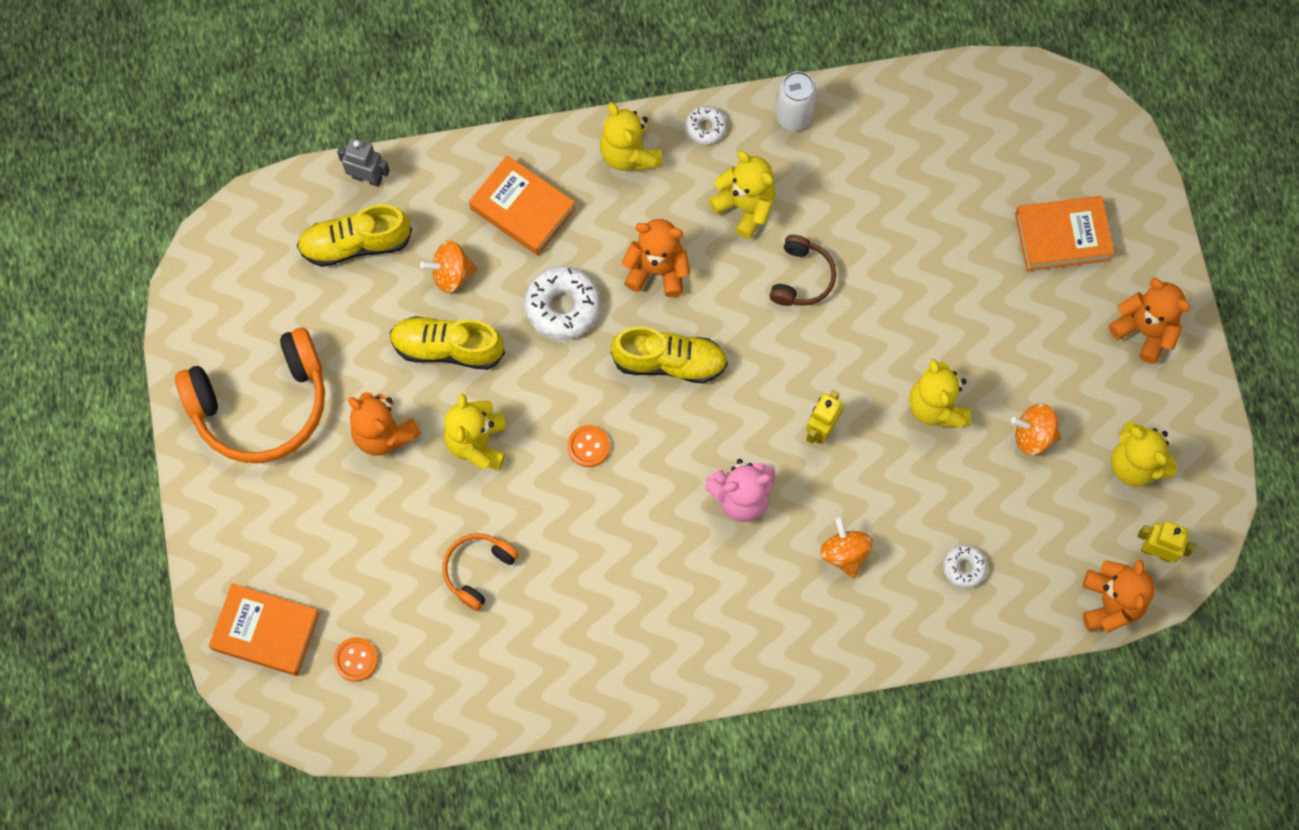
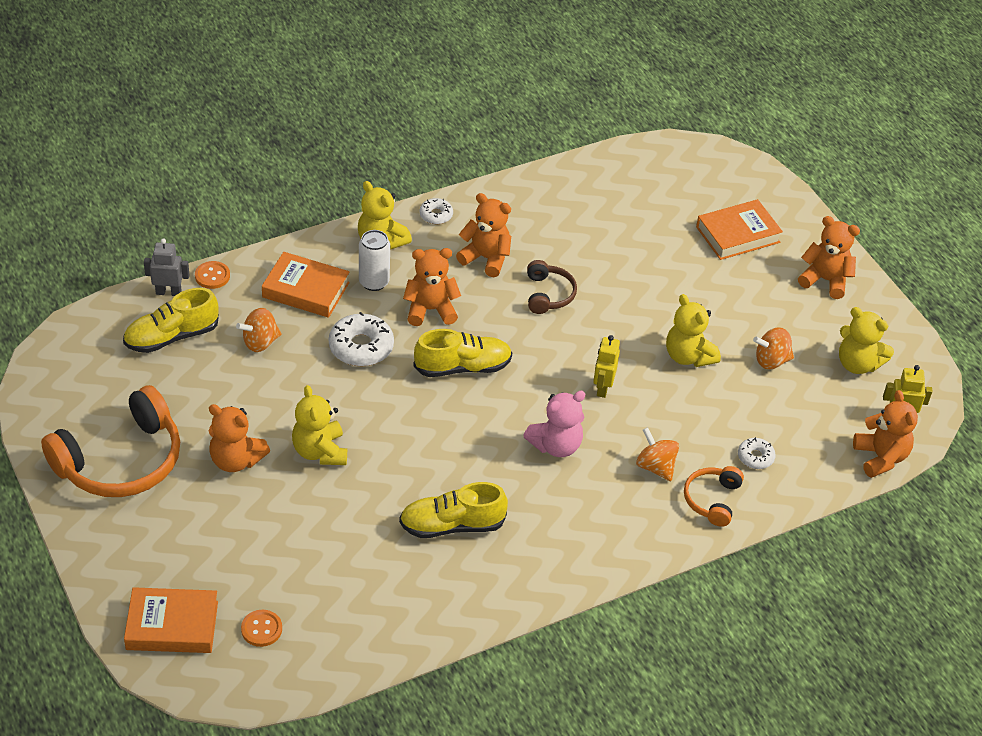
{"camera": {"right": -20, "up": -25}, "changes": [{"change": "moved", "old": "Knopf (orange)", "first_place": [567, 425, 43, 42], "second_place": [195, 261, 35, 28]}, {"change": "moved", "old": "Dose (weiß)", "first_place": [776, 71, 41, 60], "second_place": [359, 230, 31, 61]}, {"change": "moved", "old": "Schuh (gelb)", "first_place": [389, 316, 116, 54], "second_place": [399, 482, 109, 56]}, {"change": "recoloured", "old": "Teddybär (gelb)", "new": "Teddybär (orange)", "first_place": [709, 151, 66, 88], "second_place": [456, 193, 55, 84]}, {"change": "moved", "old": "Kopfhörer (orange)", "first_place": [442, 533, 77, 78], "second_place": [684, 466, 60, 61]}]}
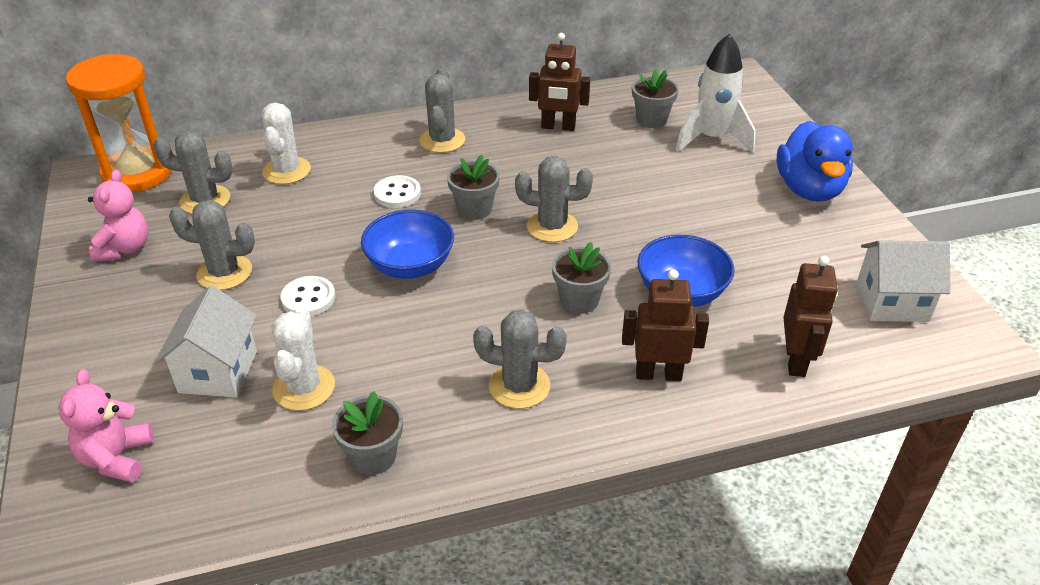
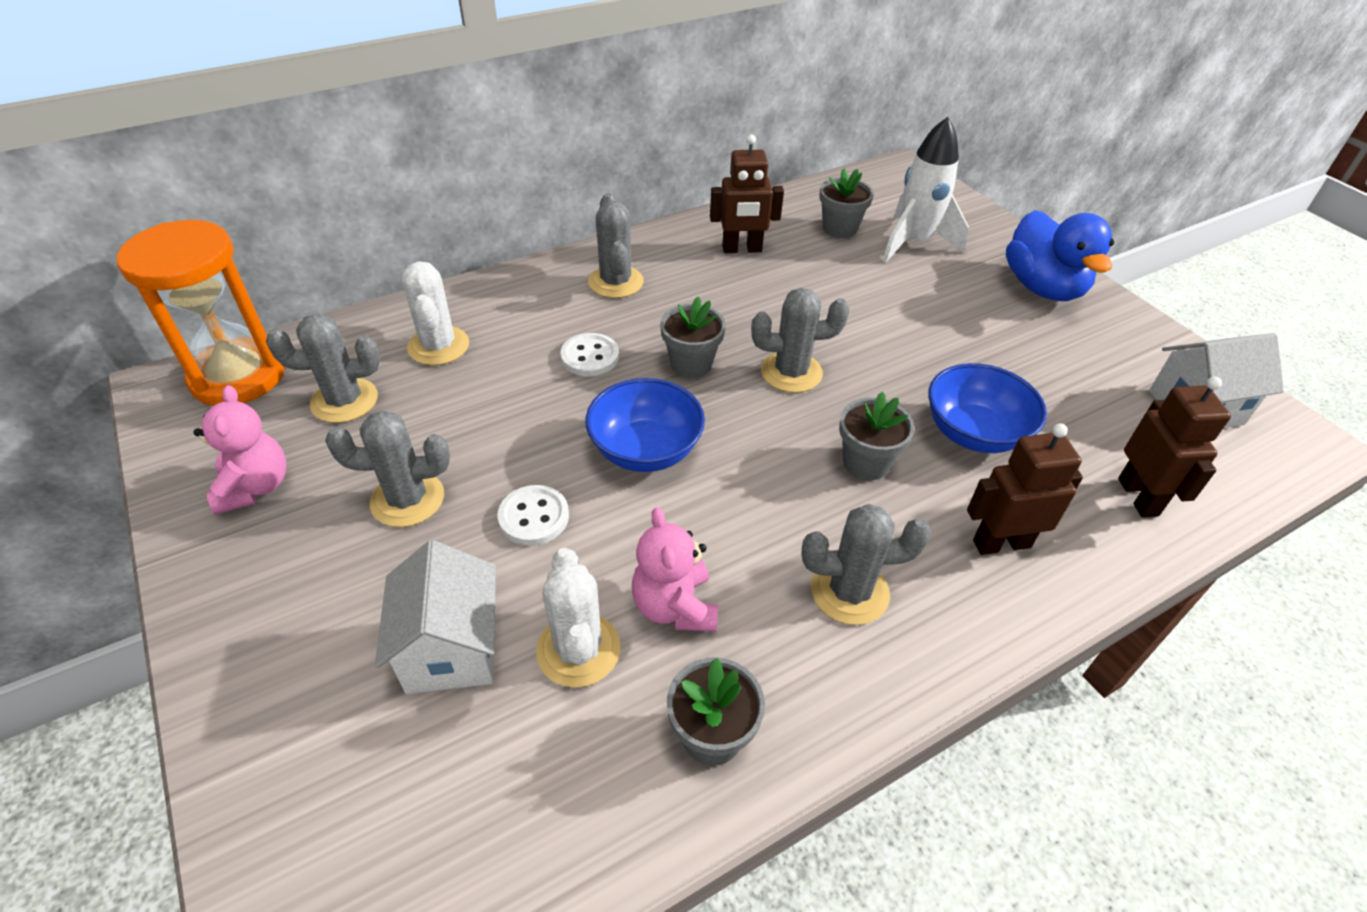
{"camera": {"right": -15, "up": 5}, "changes": [{"change": "moved", "old": "Teddybär (rosa)", "first_place": [58, 369, 96, 113], "second_place": [632, 507, 86, 124]}]}
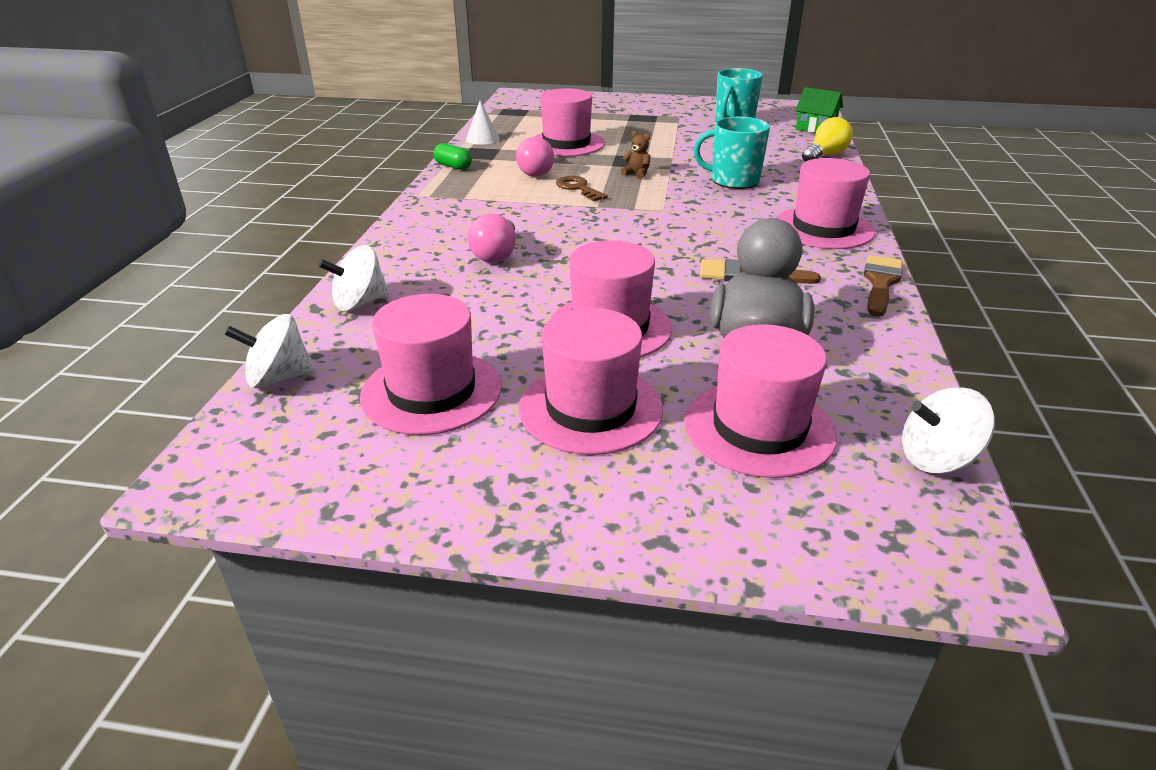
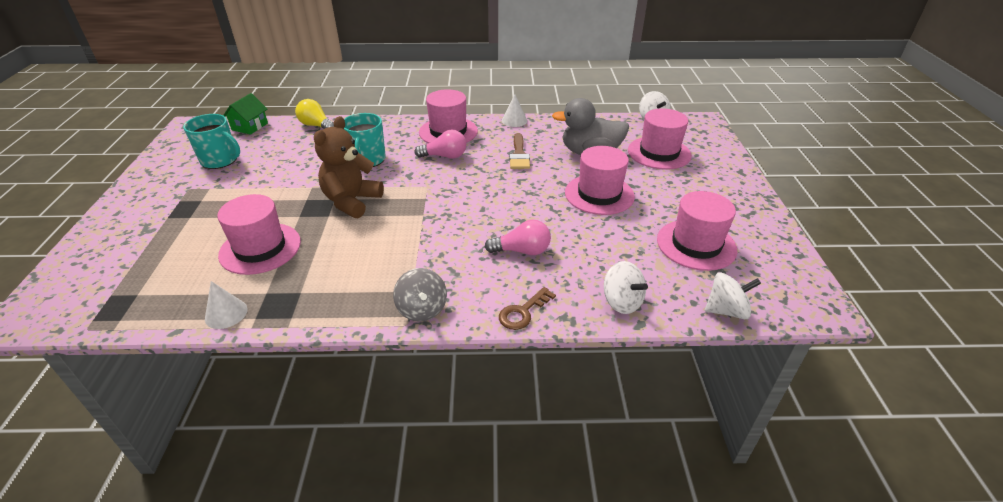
{"camera": {"right": -100, "up": 5}, "changes": [{"change": "resized", "old": "Teddybär (braun)", "first_place": [621, 131, 29, 48], "second_place": [314, 116, 70, 102], "factor": 2.46}, {"change": "added", "new": "Kreisel (grau)", "second_place": [393, 268, 54, 54]}, {"change": "moved", "old": "Glühbirne (rosa)", "first_place": [516, 137, 38, 40], "second_place": [414, 130, 52, 28]}, {"change": "moved", "old": "Schlüssel (braun)", "first_place": [556, 176, 52, 25], "second_place": [499, 287, 57, 43]}, {"change": "replaced", "old": "Pinsel (braun)", "new": "Kegel (weiß)", "first_place": [864, 255, 39, 62], "second_place": [502, 94, 25, 33]}, {"change": "turned", "old": "Kreisel (weiß)", "first_place": [225, 314, 90, 74], "second_place": [705, 272, 56, 47], "degrees": -75}, {"change": "removed", "old": "Kapsel (grün)", "first_place": [433, 143, 39, 27]}, {"change": "removed", "old": "Hut (rosa)", "first_place": [519, 308, 144, 147]}]}
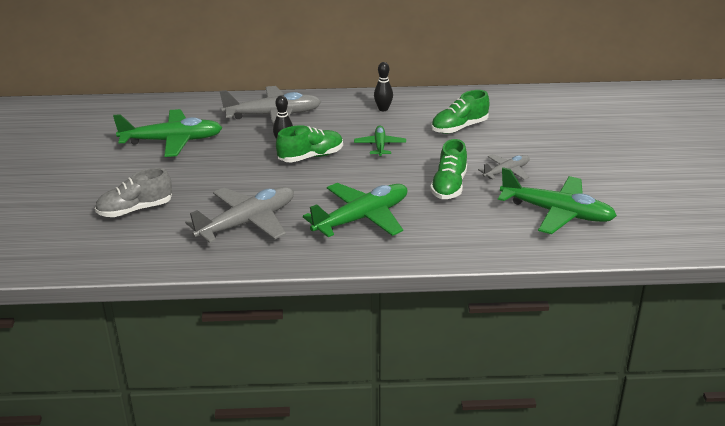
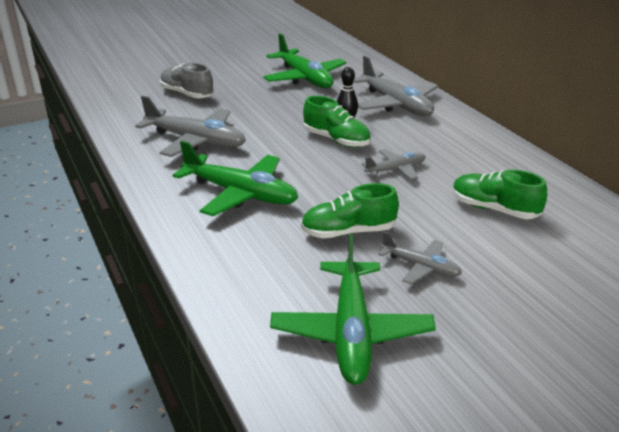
{"camera": {"right": 65, "up": 0}, "changes": [{"change": "recoloured", "old": "Flugzeug (grün)", "new": "Flugzeug (grau)", "first_place": [354, 126, 52, 30], "second_place": [361, 149, 65, 31]}, {"change": "removed", "old": "Bowlingkegel (schwarz)", "first_place": [374, 62, 19, 49]}]}
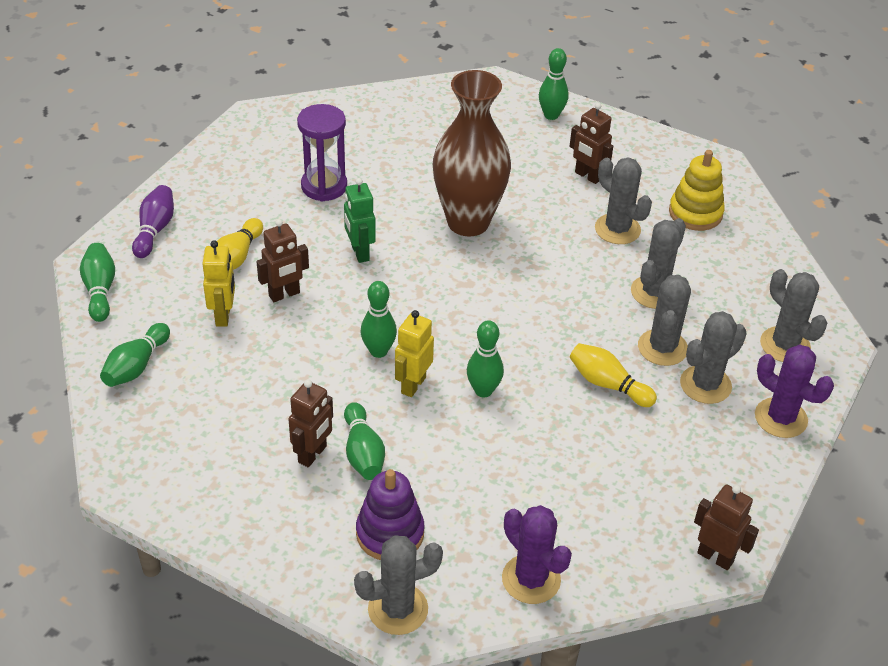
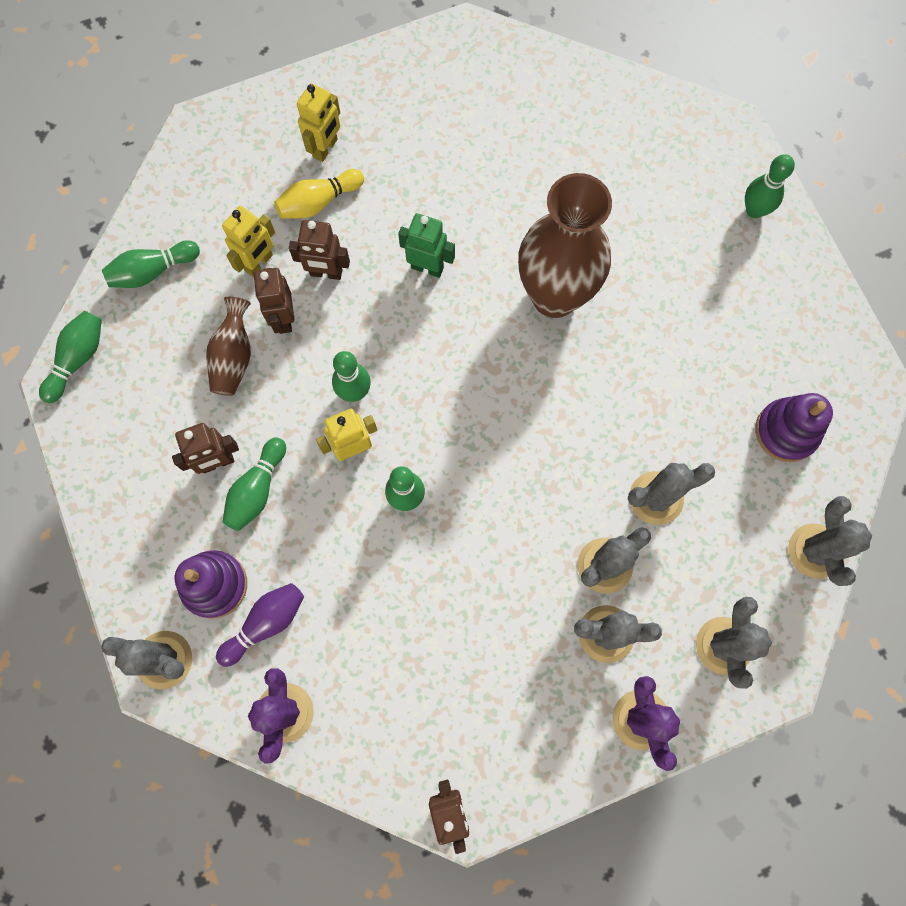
{"camera": {"right": 40, "up": 30}, "changes": [{"change": "moved", "old": "Bowlingkegel (grün)", "first_place": [80, 243, 35, 79], "second_place": [39, 310, 63, 93]}, {"change": "added", "new": "Vase (braun)", "second_place": [206, 297, 45, 99]}, {"change": "moved", "old": "Bowlingkegel (lila)", "first_place": [132, 185, 42, 73], "second_place": [216, 583, 88, 84]}, {"change": "moved", "old": "Roboter (braun)", "first_place": [570, 103, 43, 81], "second_place": [253, 268, 41, 66]}, {"change": "added", "new": "Roboter (gelb)", "second_place": [297, 83, 43, 79]}, {"change": "turned", "old": "Roboter (grün)", "first_place": [344, 178, 32, 85], "second_place": [398, 213, 57, 65], "degrees": 90}, {"change": "recoloured", "old": "Stapelspielzeug (gelb)", "new": "Stapelspielzeug (lila)", "first_place": [669, 150, 56, 81], "second_place": [755, 393, 78, 69]}, {"change": "moved", "old": "Kaktus (grau)", "first_place": [595, 157, 57, 87], "second_place": [788, 496, 84, 90]}, {"change": "removed", "old": "Sanduhr (lila)", "first_place": [297, 104, 50, 98]}, {"change": "removed", "old": "Bowlingkegel (gelb)", "first_place": [570, 343, 87, 64]}]}
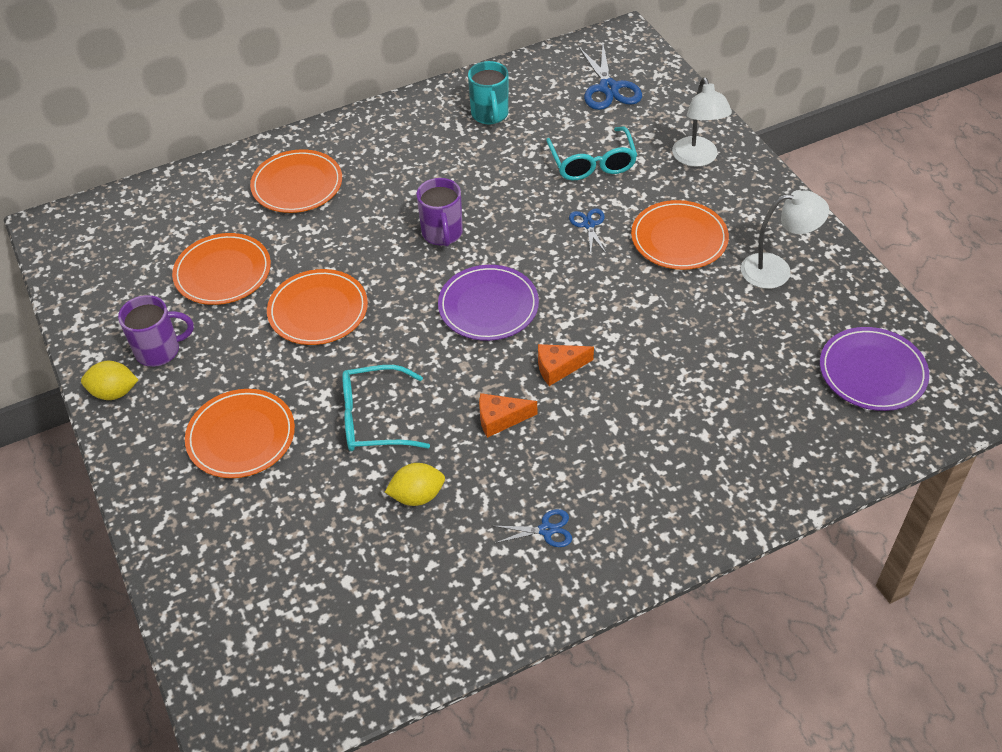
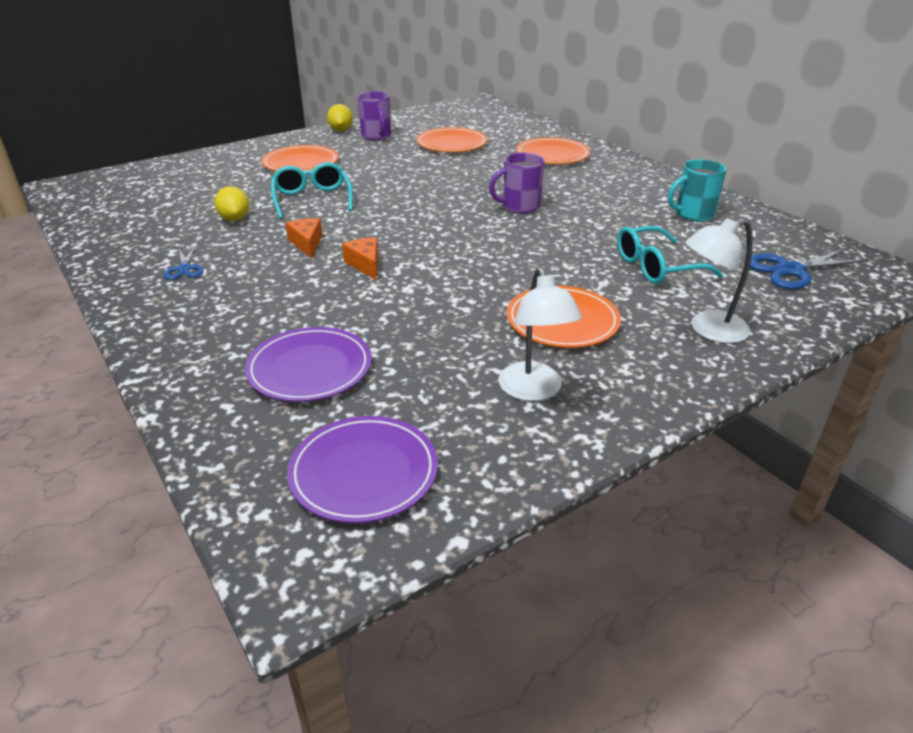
{"camera": {"right": 80, "up": -15}, "changes": [{"change": "moved", "old": "Teller (lila)", "first_place": [438, 265, 101, 76], "second_place": [245, 327, 126, 75]}, {"change": "removed", "old": "Teller (orange)", "first_place": [267, 269, 101, 76]}, {"change": "removed", "old": "Schere (blau)", "first_place": [569, 208, 38, 46]}]}
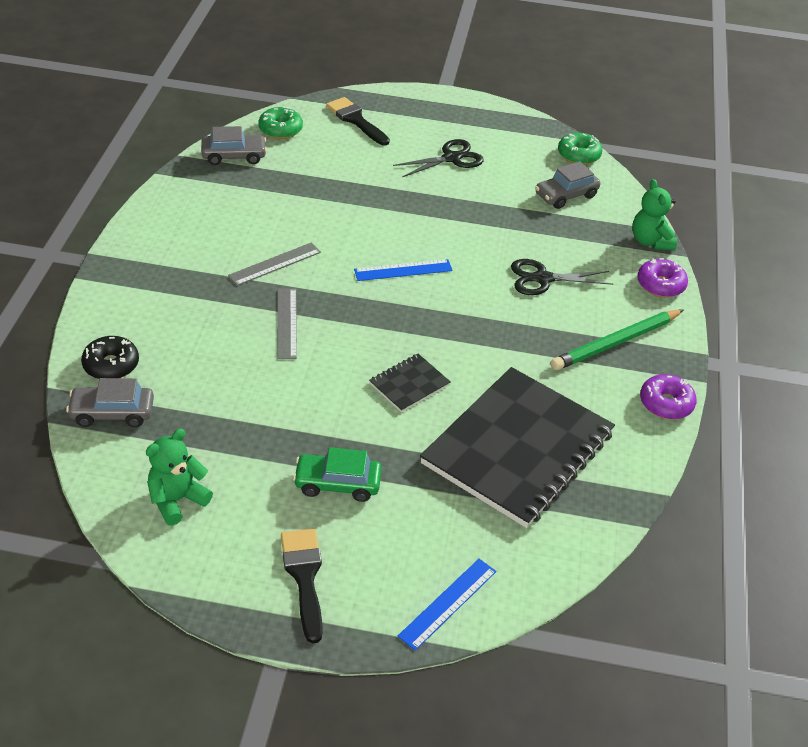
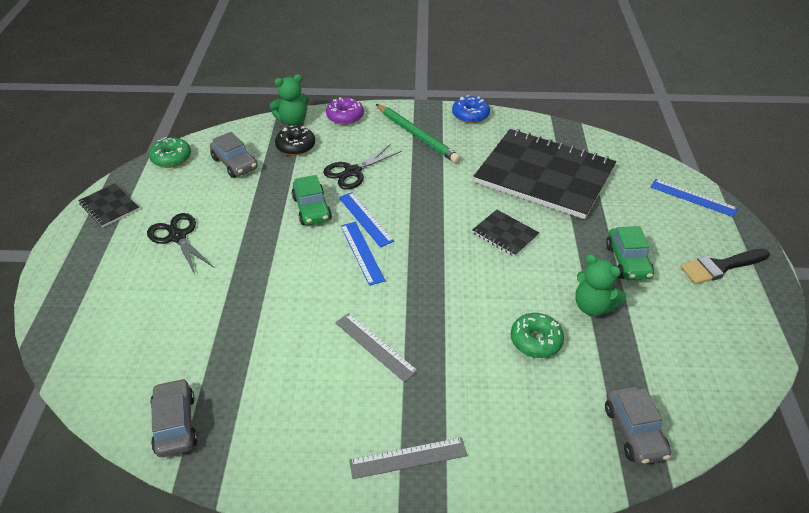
{"camera": {"right": -95, "up": 0}, "changes": [{"change": "added", "new": "Notizbuch (schwarz)", "second_place": [78, 183, 61, 44]}, {"change": "moved", "old": "Donut (schwarz)", "first_place": [81, 336, 58, 43], "second_place": [275, 126, 40, 30]}, {"change": "added", "new": "Auto (grün)", "second_place": [292, 175, 40, 50]}, {"change": "turned", "old": "Schere (schwarz)", "first_place": [511, 259, 102, 36], "second_place": [323, 145, 79, 45], "degrees": 60}, {"change": "added", "new": "Lineal (blau)", "second_place": [339, 192, 55, 55]}, {"change": "moved", "old": "Lineal (grau)", "first_place": [277, 288, 20, 71], "second_place": [349, 437, 119, 42]}, {"change": "recoloured", "old": "Donut (lila)", "new": "Donut (blau)", "first_place": [640, 374, 57, 45], "second_place": [452, 95, 38, 28]}, {"change": "moved", "old": "Donut (grün)", "first_place": [258, 106, 45, 33], "second_place": [510, 313, 54, 45]}, {"change": "moved", "old": "Teddybär (grün)", "first_place": [146, 429, 67, 97], "second_place": [575, 254, 52, 62]}, {"change": "removed", "old": "Pinsel (schwarz)", "first_place": [326, 97, 64, 49]}]}
